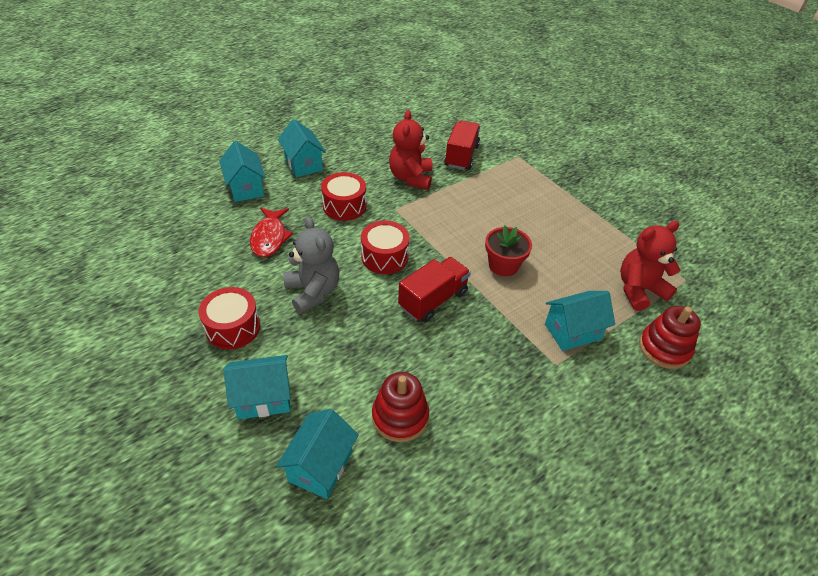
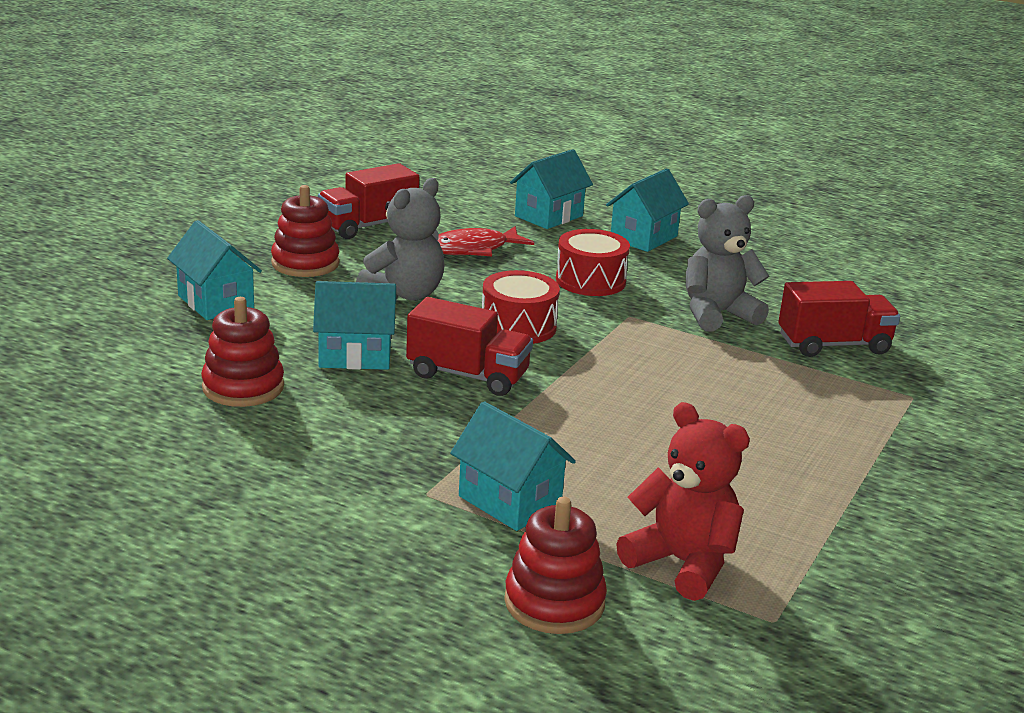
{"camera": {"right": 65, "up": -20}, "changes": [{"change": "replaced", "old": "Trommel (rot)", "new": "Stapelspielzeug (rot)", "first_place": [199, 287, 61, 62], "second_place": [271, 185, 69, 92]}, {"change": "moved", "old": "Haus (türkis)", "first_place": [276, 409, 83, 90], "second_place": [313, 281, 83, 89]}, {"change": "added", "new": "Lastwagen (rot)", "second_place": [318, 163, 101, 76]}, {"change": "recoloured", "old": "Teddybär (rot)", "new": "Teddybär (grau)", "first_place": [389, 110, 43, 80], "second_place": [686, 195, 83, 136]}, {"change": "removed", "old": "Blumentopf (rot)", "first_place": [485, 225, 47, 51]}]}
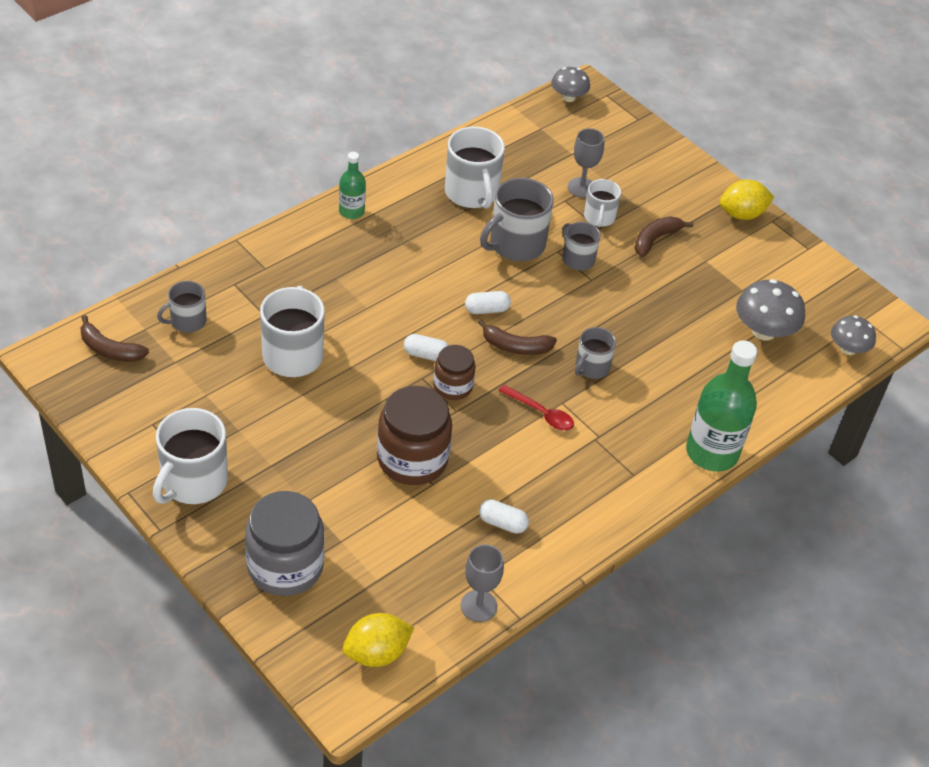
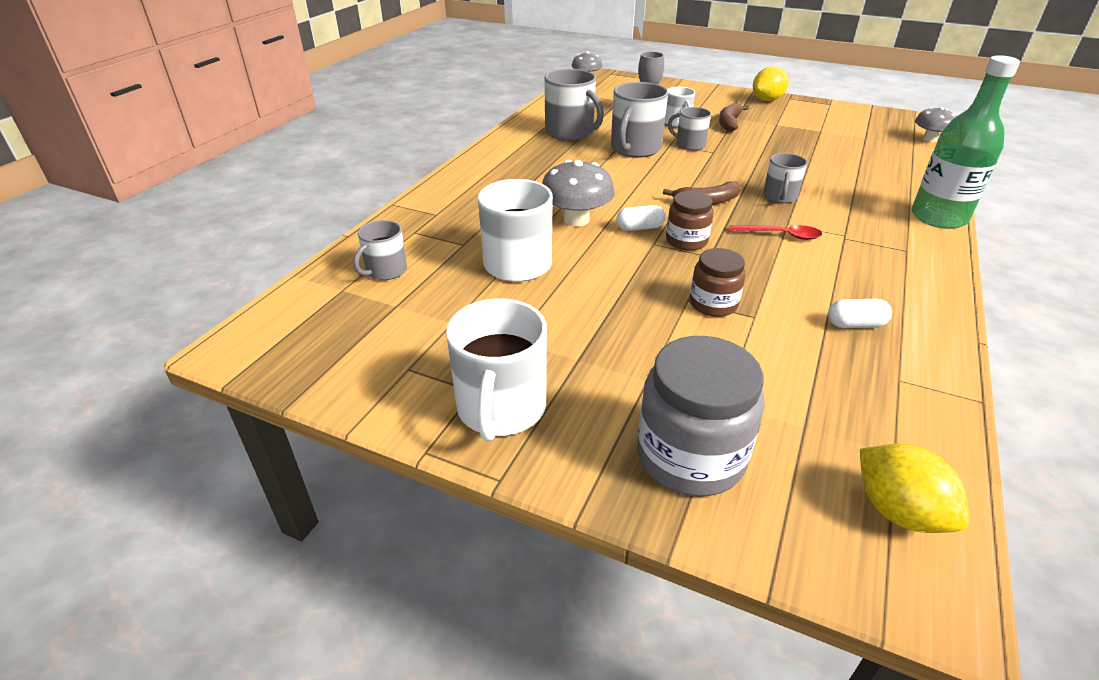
{"camera": {"right": -20, "up": -10}, "changes": [{"change": "moved", "old": "Pilz (grau)", "first_place": [736, 279, 69, 61], "second_place": [542, 160, 72, 67]}, {"change": "recoloured", "old": "Tasse (weiß)", "new": "Tasse (grau)", "first_place": [445, 126, 60, 83], "second_place": [544, 69, 60, 72]}, {"change": "resized", "old": "Einmachglas (braun)", "first_place": [377, 386, 75, 99], "second_place": [690, 248, 56, 69], "factor": 0.58}, {"change": "turned", "old": "Zitrone (gelb)", "first_place": [343, 613, 71, 54], "second_place": [860, 443, 109, 90], "degrees": -75}, {"change": "removed", "old": "Banane (braun)", "first_place": [80, 315, 69, 47]}, {"change": "removed", "old": "Flasche (grün)", "first_place": [339, 152, 27, 67]}, {"change": "removed", "old": "Kelch (grau)", "first_place": [461, 544, 43, 78]}, {"change": "removed", "old": "Kapsel (weiß)", "first_place": [465, 291, 46, 23]}]}
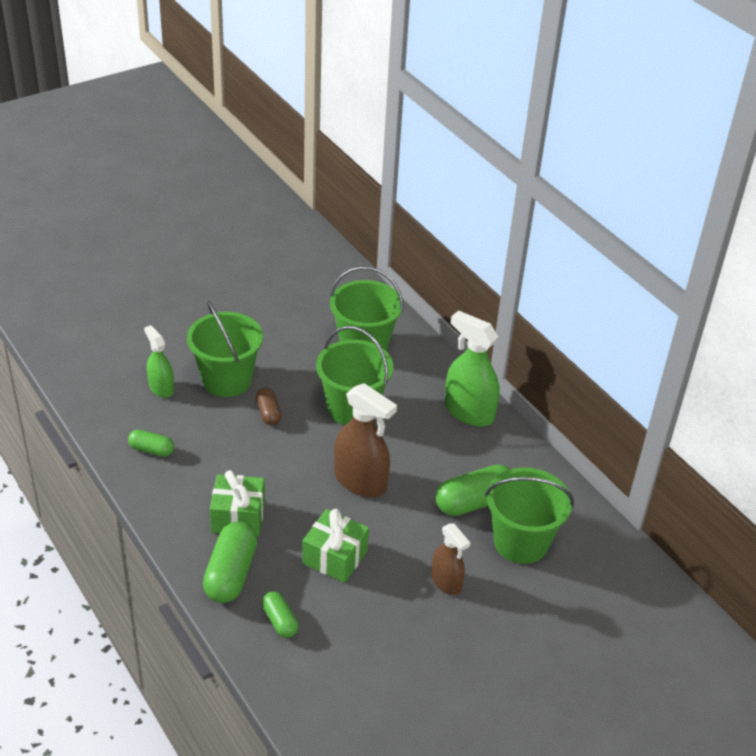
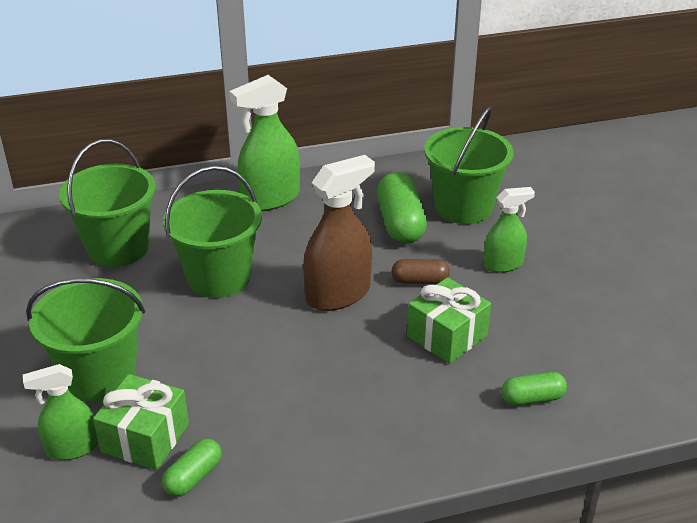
{"camera": {"right": -70, "up": -5}, "changes": [{"change": "moved", "old": "Geschenk (grün)", "first_place": [210, 470, 55, 66], "second_place": [93, 374, 96, 96]}, {"change": "moved", "old": "Kapsel (braun)", "first_place": [256, 388, 26, 37], "second_place": [392, 259, 58, 25]}, {"change": "recoloured", "old": "Sprühflasche (braun)", "new": "Sprühflasche (grün)", "first_place": [431, 524, 39, 71], "second_place": [483, 187, 52, 86]}, {"change": "removed", "old": "Kapsel (grün)", "first_place": [203, 522, 54, 81]}]}
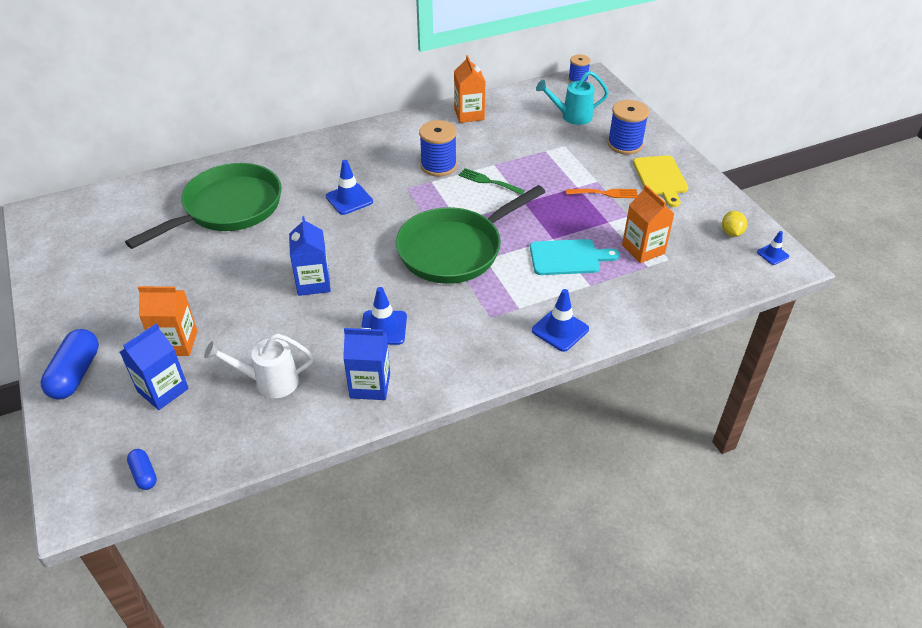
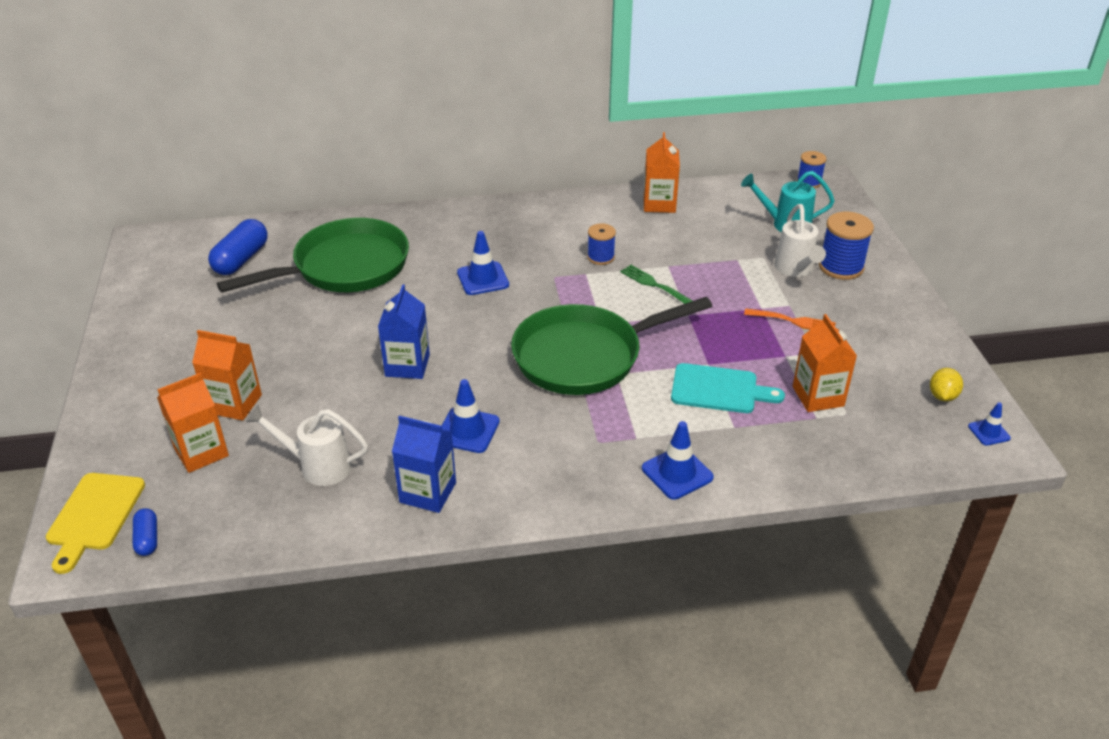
{"camera": {"right": 15, "up": -5}, "changes": [{"change": "moved", "old": "Schneidebrett (gelb)", "first_place": [633, 155, 55, 52], "second_place": [46, 473, 99, 101]}, {"change": "recoloured", "old": "Getränkekarton (blau)", "new": "Getränkekarton (orange)", "first_place": [120, 323, 69, 87], "second_place": [157, 373, 72, 100]}, {"change": "moved", "old": "Kapsel (blau)", "first_place": [41, 329, 58, 70], "second_place": [208, 219, 60, 56]}, {"change": "resized", "old": "Garnrolle (blau)", "first_place": [419, 120, 38, 56], "second_place": [587, 223, 29, 42], "factor": 0.62}, {"change": "added", "new": "Gießkanne (weiß)", "second_place": [774, 204, 52, 73]}]}
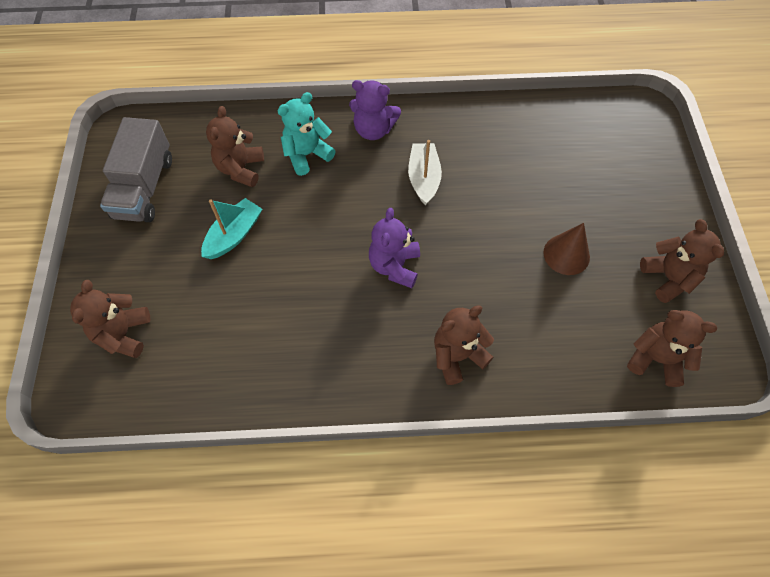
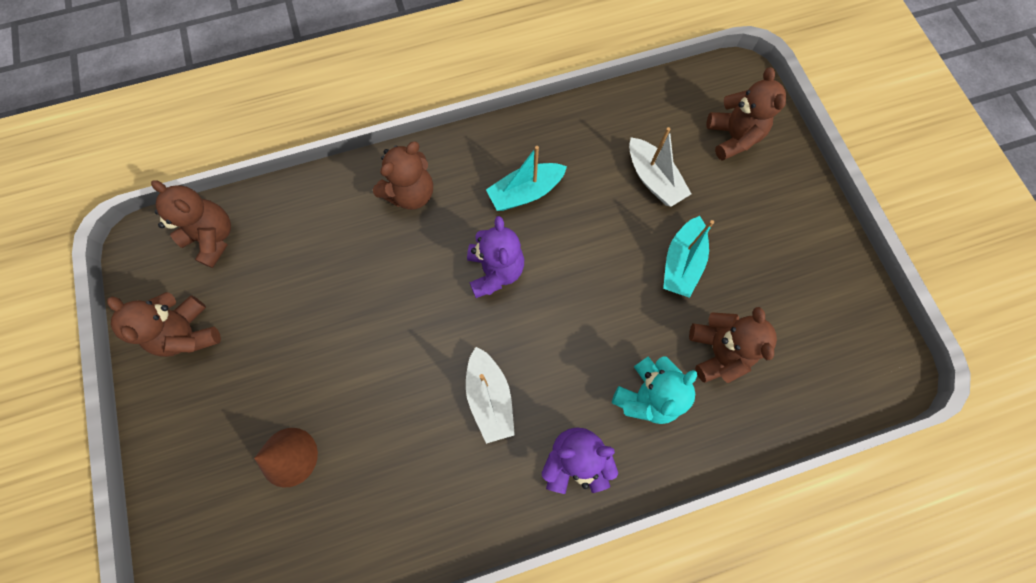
{"camera": {"right": 165, "up": 10}, "changes": [{"change": "turned", "old": "Teddybär (braun)", "first_place": [627, 310, 90, 77], "second_place": [151, 181, 80, 87], "degrees": -150}, {"change": "moved", "old": "Kegel (braun)", "first_place": [543, 223, 47, 52], "second_place": [254, 428, 64, 60]}, {"change": "added", "new": "Boot (türkis)", "second_place": [486, 146, 81, 65]}, {"change": "added", "new": "Boot (weiß)", "second_place": [629, 127, 62, 80]}, {"change": "removed", "old": "Lastwagen (grau)", "first_place": [100, 117, 72, 105]}]}
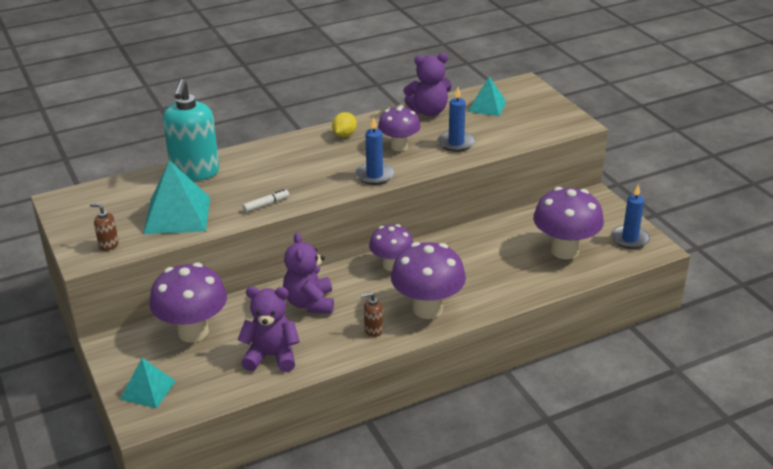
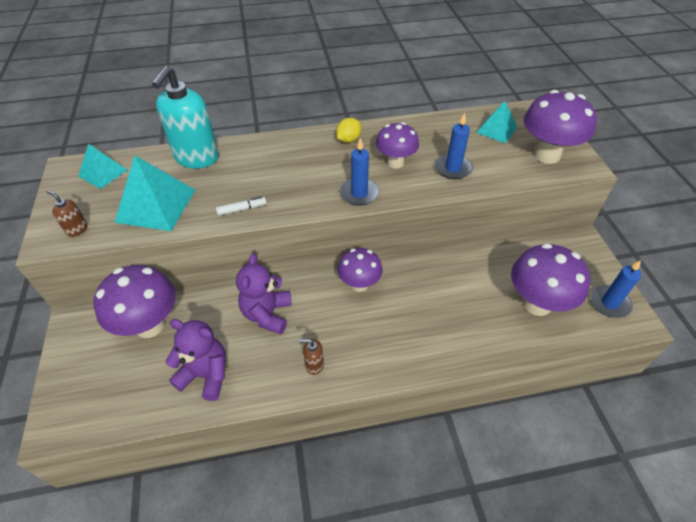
{"camera": {"right": 15, "up": 15}, "changes": [{"change": "moved", "old": "Pyramide (türkis)", "first_place": [120, 358, 56, 50], "second_place": [78, 144, 49, 45]}, {"change": "moved", "old": "Pilz (lila)", "first_place": [391, 242, 75, 77], "second_place": [524, 90, 73, 74]}, {"change": "removed", "old": "Teddybär (lila)", "first_place": [403, 53, 49, 63]}]}
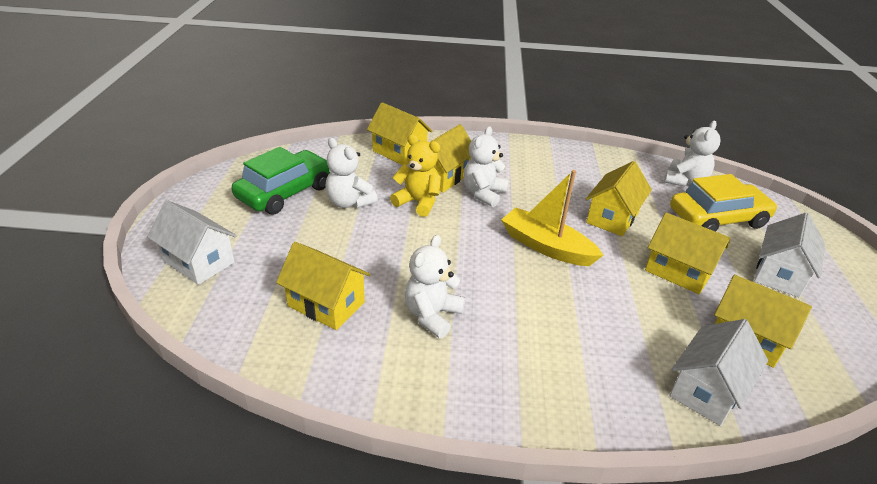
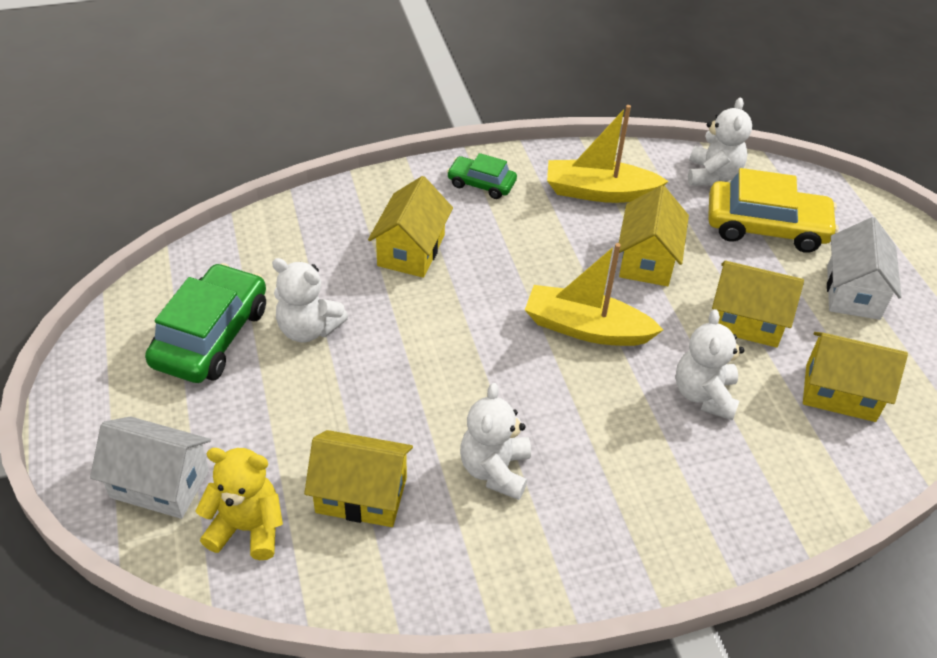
{"camera": {"right": -20, "up": 10}, "changes": [{"change": "moved", "old": "Teddybär (gelb)", "first_place": [390, 134, 51, 83], "second_place": [195, 448, 88, 112]}, {"change": "added", "new": "Auto (grün)", "second_place": [447, 153, 70, 46]}, {"change": "added", "new": "Boot (gelb)", "second_place": [547, 105, 122, 98]}, {"change": "moved", "old": "Teddybär (weiß)", "first_place": [463, 126, 46, 81], "second_place": [675, 309, 69, 111]}, {"change": "turned", "old": "Auto (gelb)", "first_place": [670, 174, 107, 58], "second_place": [708, 168, 131, 85], "degrees": 45}, {"change": "removed", "old": "Haus (gelb)", "first_place": [367, 102, 65, 63]}, {"change": "removed", "old": "Haus (weiß)", "first_place": [669, 319, 99, 107]}]}
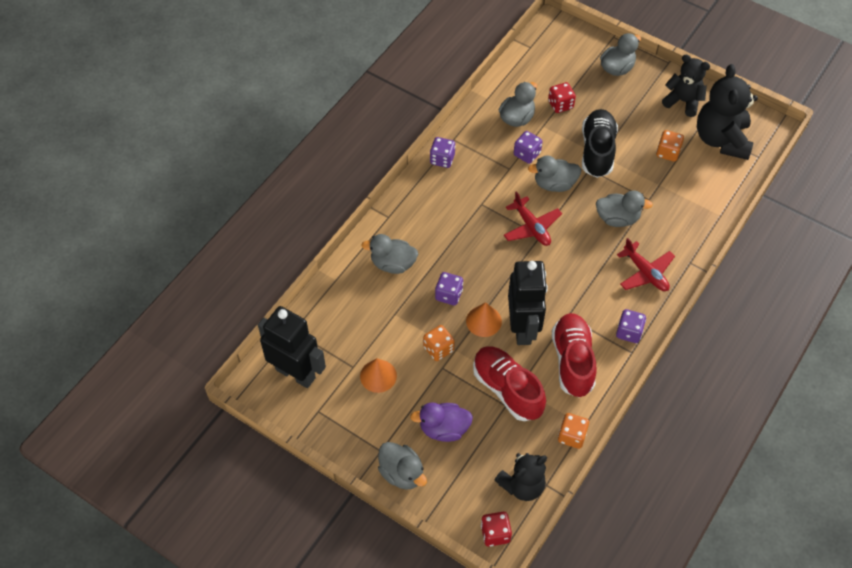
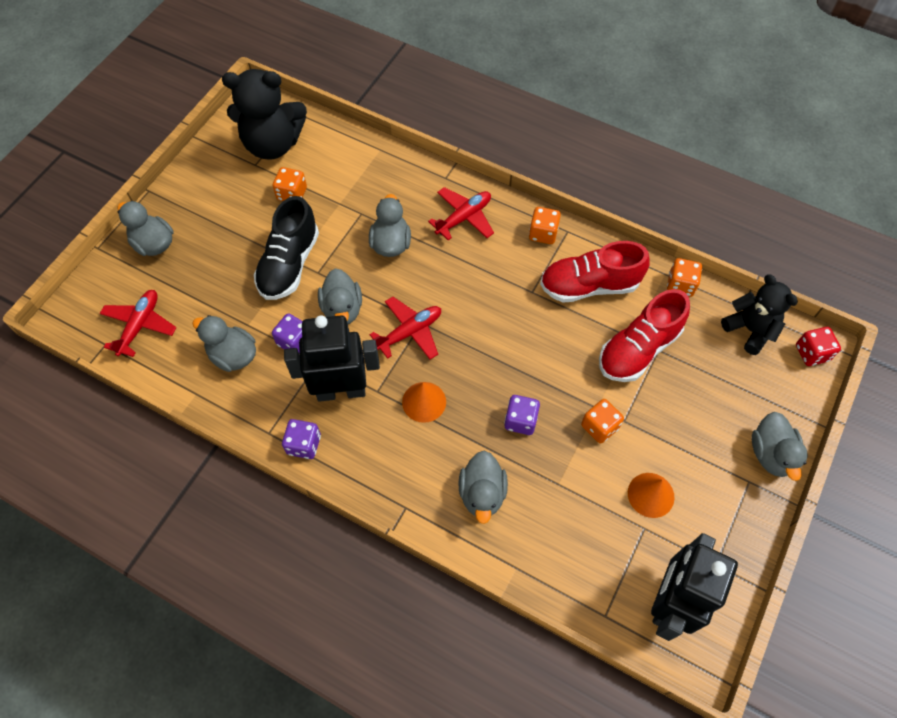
{"camera": {"right": -95, "up": 5}, "changes": [{"change": "added", "new": "Flugzeug (rot)", "second_place": [100, 290, 76, 67]}, {"change": "turned", "old": "Schuh (schwarz)", "first_place": [582, 109, 36, 69], "second_place": [254, 196, 65, 104], "degrees": -75}, {"change": "moved", "old": "Roboter (schwarz)", "first_place": [508, 261, 40, 84], "second_place": [284, 315, 96, 87]}, {"change": "moved", "old": "Kegel (orange)", "first_place": [466, 302, 36, 35], "second_place": [402, 382, 44, 41]}, {"change": "recoloured", "old": "Spielwürfel (lila)", "new": "Spielwürfel (orange)", "first_place": [616, 309, 30, 34], "second_place": [529, 207, 32, 37]}, {"change": "turned", "old": "Ente (grau)", "first_place": [378, 442, 49, 48], "second_place": [752, 412, 56, 69], "degrees": 135}, {"change": "removed", "old": "Ente (lila)", "first_place": [410, 402, 63, 40]}, {"change": "removed", "old": "Spielwürfel (rot)", "first_place": [548, 82, 28, 31]}, {"change": "removed", "old": "Teddybär (schwarz)", "first_place": [662, 55, 48, 62]}]}
